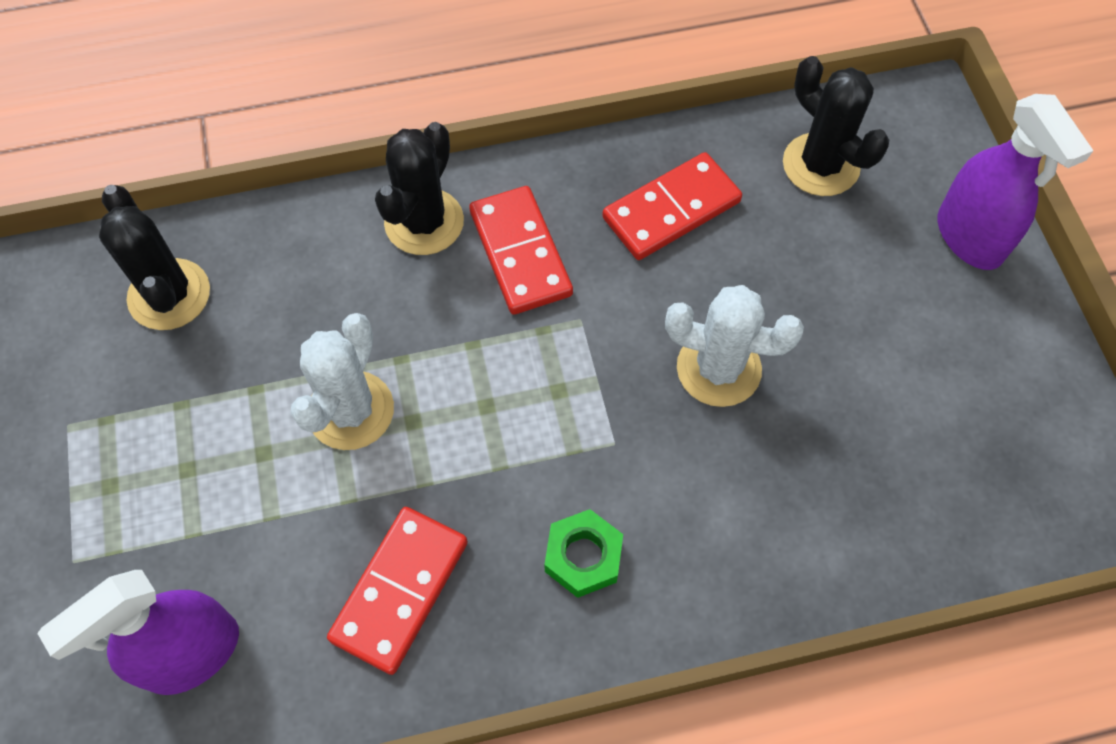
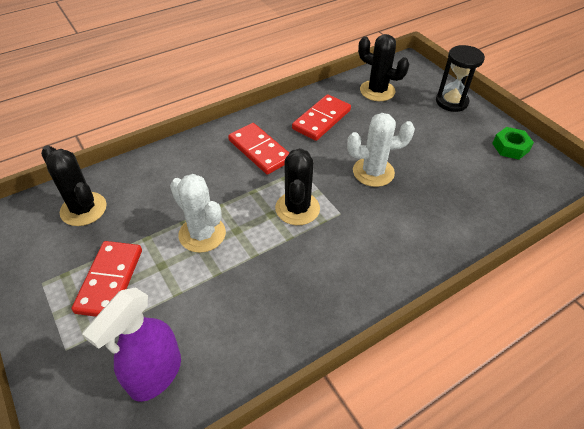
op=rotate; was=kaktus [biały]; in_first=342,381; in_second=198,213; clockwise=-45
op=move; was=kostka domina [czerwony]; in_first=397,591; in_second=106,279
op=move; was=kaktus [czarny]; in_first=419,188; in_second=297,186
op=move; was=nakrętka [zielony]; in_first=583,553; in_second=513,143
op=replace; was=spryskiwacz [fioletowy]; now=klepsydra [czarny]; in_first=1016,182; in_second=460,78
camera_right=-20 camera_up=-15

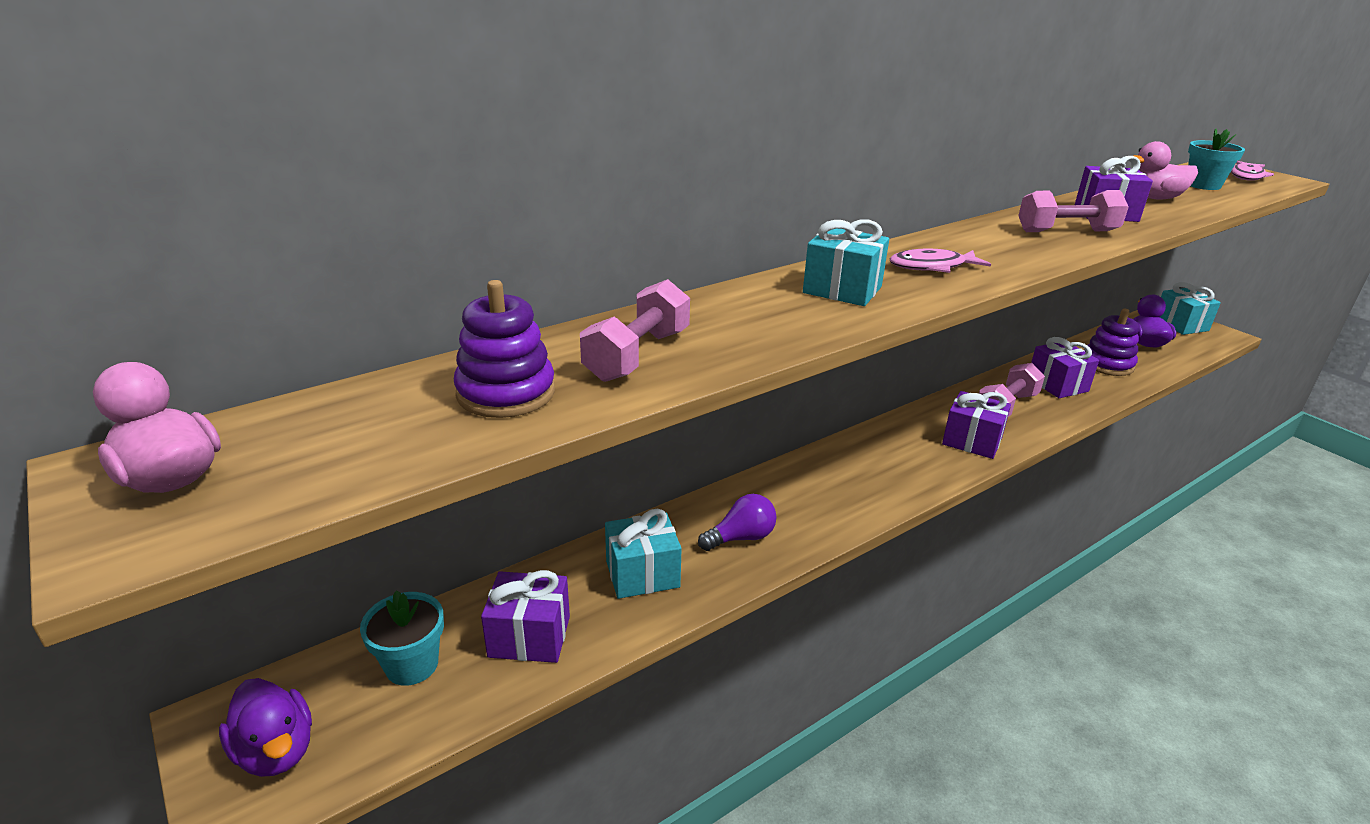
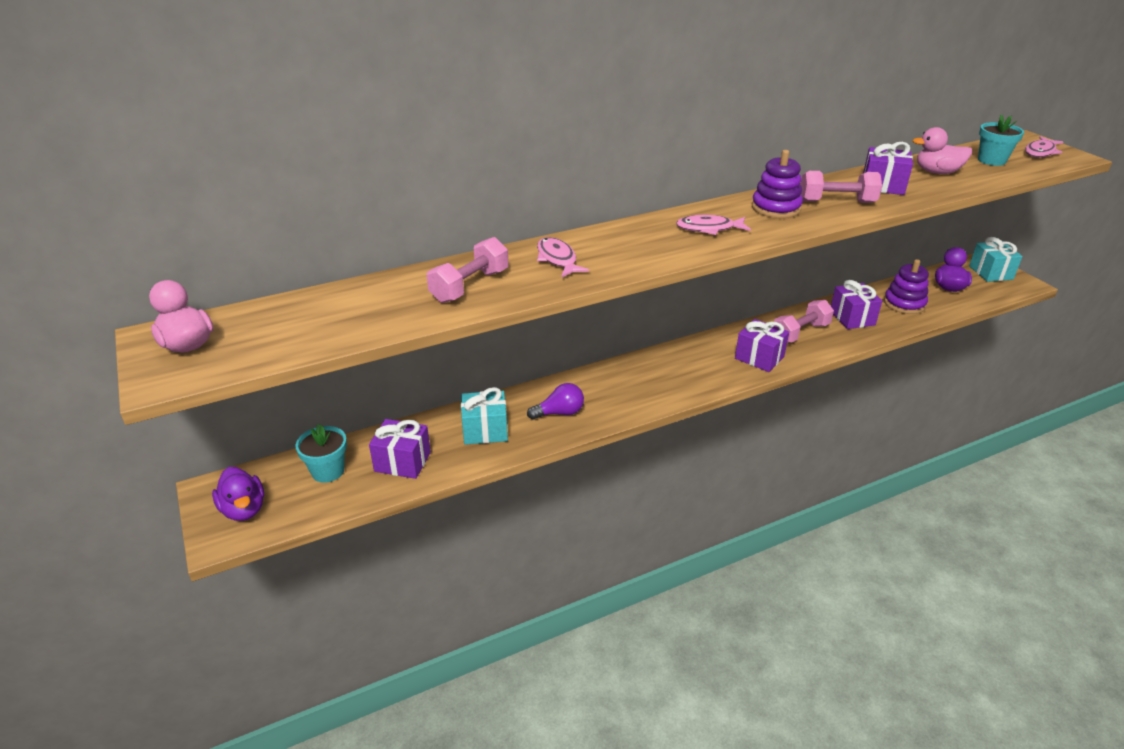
op=move; was=zabawka nakładanka [fioletowy]; in_first=504,349; in_second=777,184
op=delete; was=prezent [turkusowy]; in_first=846,262
op=insert; now=ryba [różowy]; in_second=563,257
camera_right=10 camera_up=5

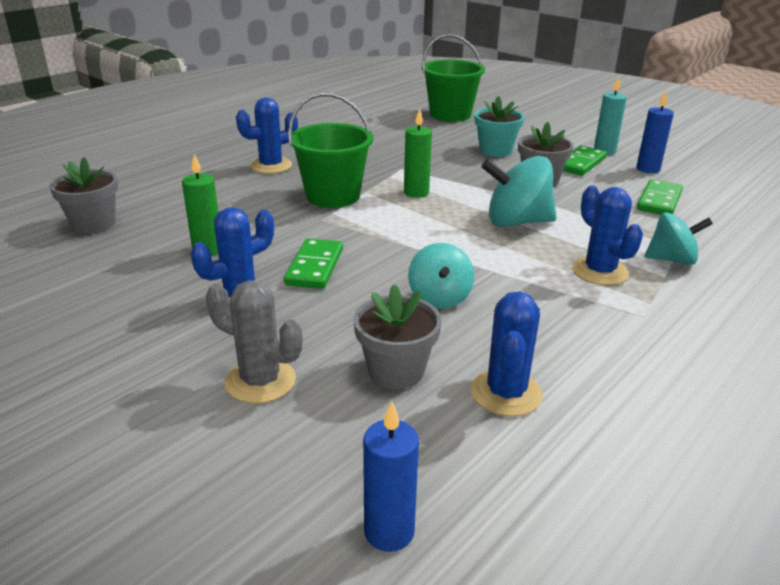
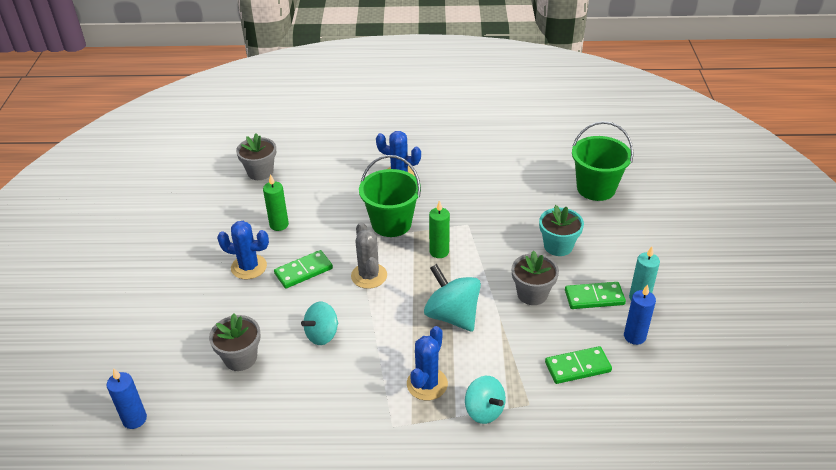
op=move; was=kaktus [szary]; in_first=254,342; in_second=369,255
op=delete; was=kaktus [niebieski]; in_first=507,354
camera_right=50 camera_up=10

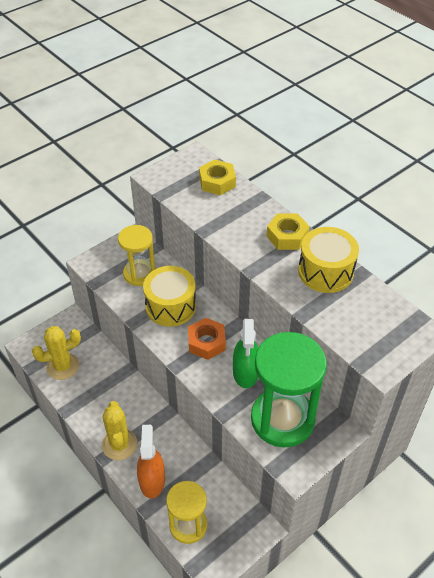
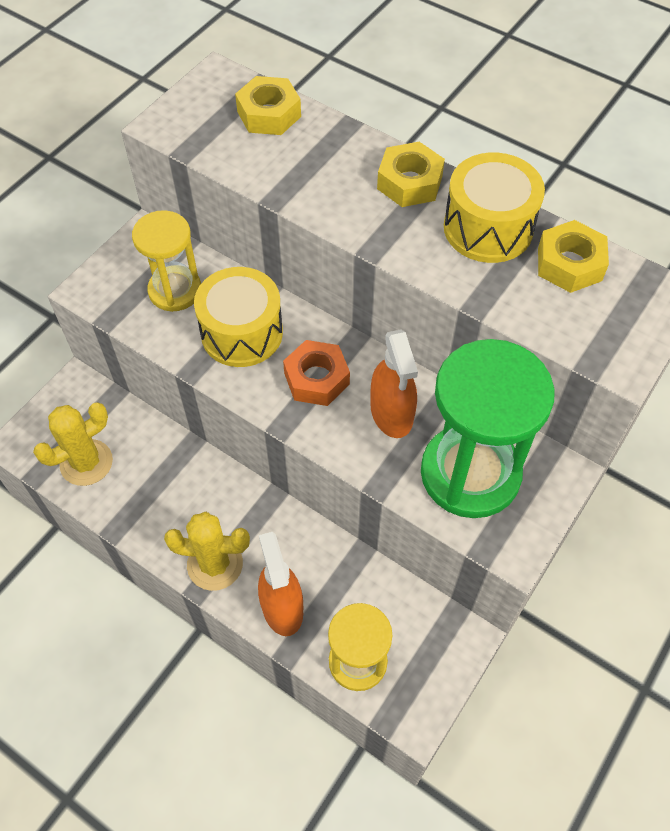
op=rotate; was=kaktus [żółty]; in_first=119,430; in_second=207,551; clockwise=-60
op=recolor; was=spryskiwacz [zielony]; now=spryskiwacz [pomarańczowy]; in_first=245,353; in_second=394,383
op=insert; now=nakrętka [żółty]; in_second=573,256
camera_right=-15 camera_up=10

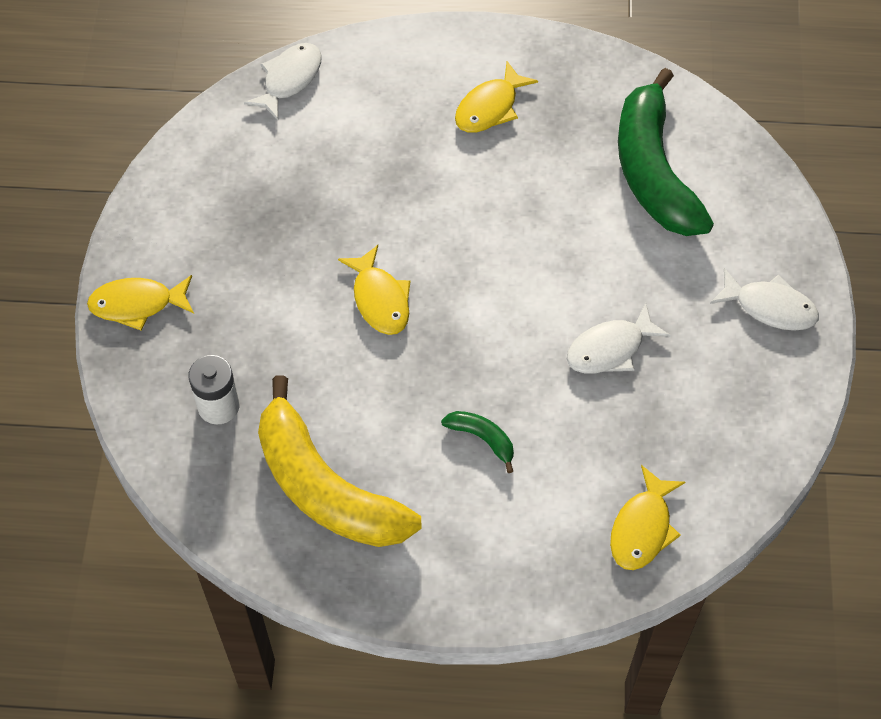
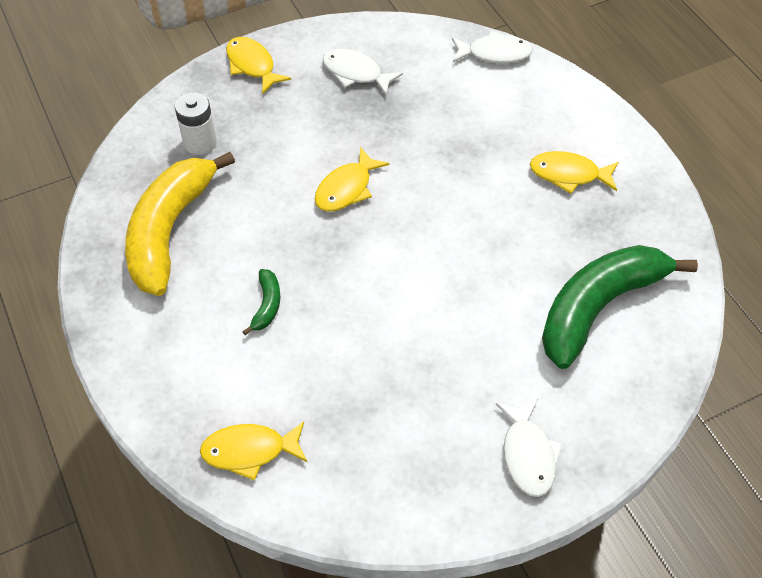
op=move; was=ryba [biały]; in_first=619,338; in_second=363,72
camera_right=60 camera_up=-5

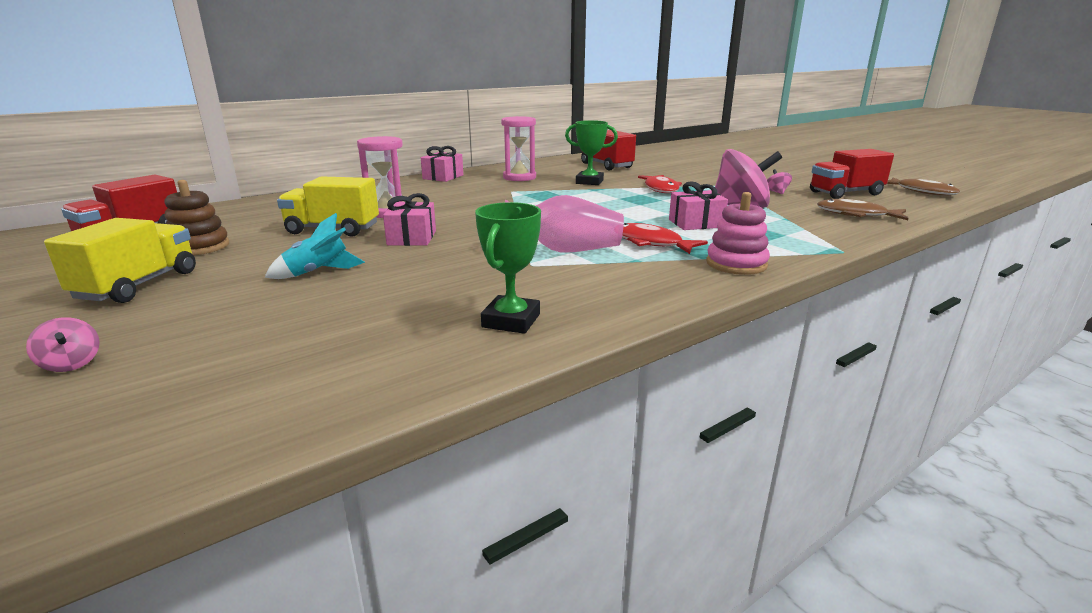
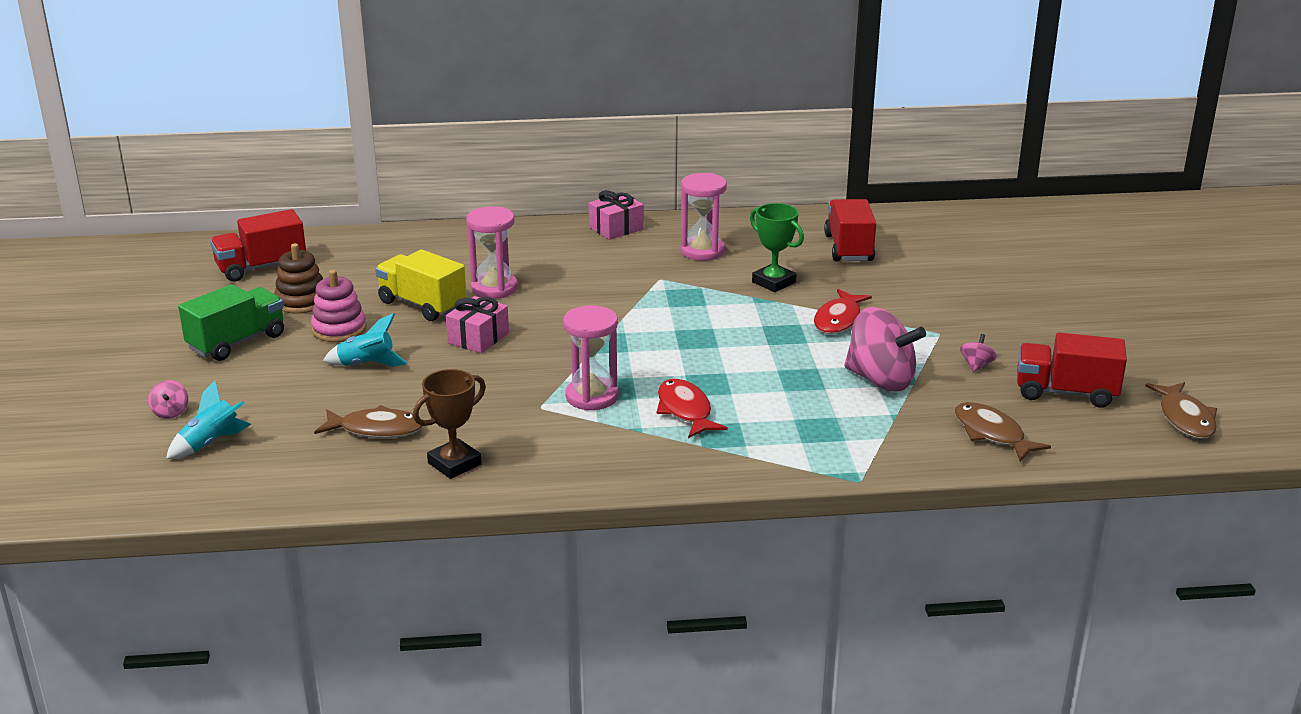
op=recolor; was=ciężarówka [żółty]; now=ciężarówka [zielony]; in_first=120,260; in_second=231,322
op=recolor; was=puchar [zielony]; now=puchar [brązowy]; in_first=508,268; in_second=449,424
op=replace; was=wazon [różowy]; now=klepsydra [różowy]; in_first=564,223; in_second=591,358
op=delete; was=prezent [różowy]; in_first=698,205
op=move; was=zabawka nakładanka [różowy]; in_first=738,233; in_second=338,306
op=insert; now=rakieta [turkusowy]; in_second=208,420
op=insert; now=ryba [brązowy]; in_second=368,421
camera_right=30 camera_up=5

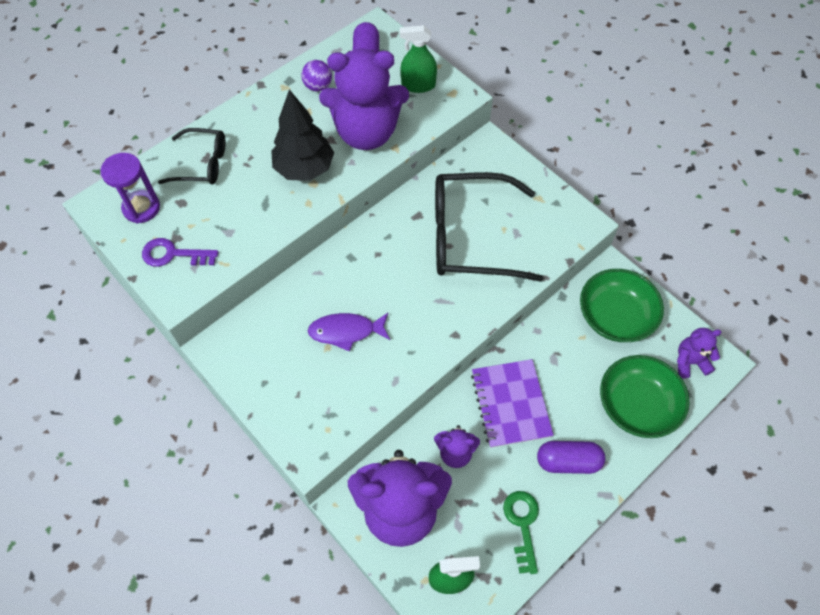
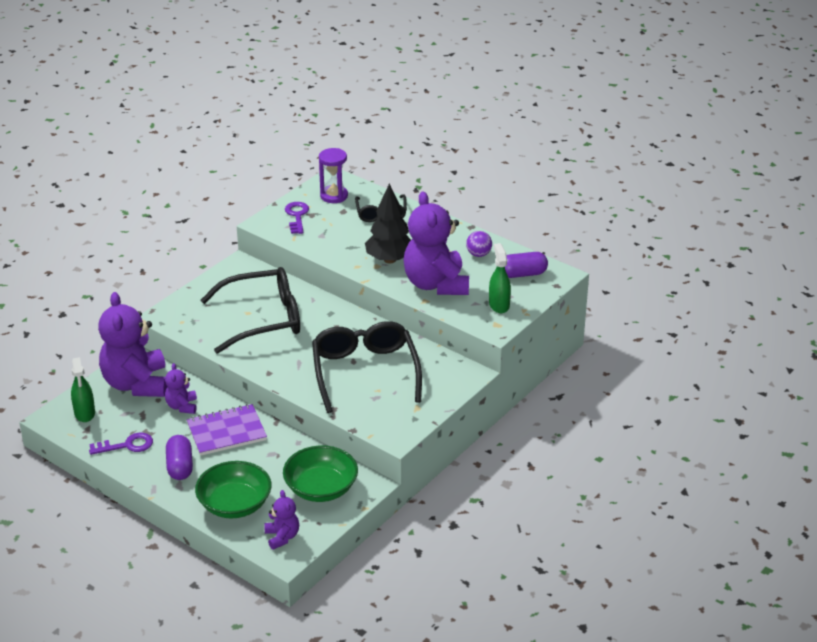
op=replace; was=ryba [fioletowy]; now=okulary [czarny]; in_first=349,332; in_second=250,310
op=recolor; was=klucz [zielony]; now=klucz [fioletowy]; in_first=521,532; in_second=121,444
camera_right=80 camera_up=-25

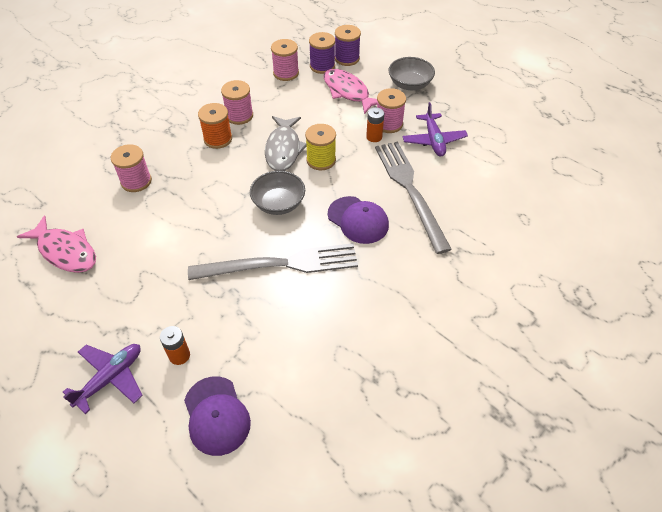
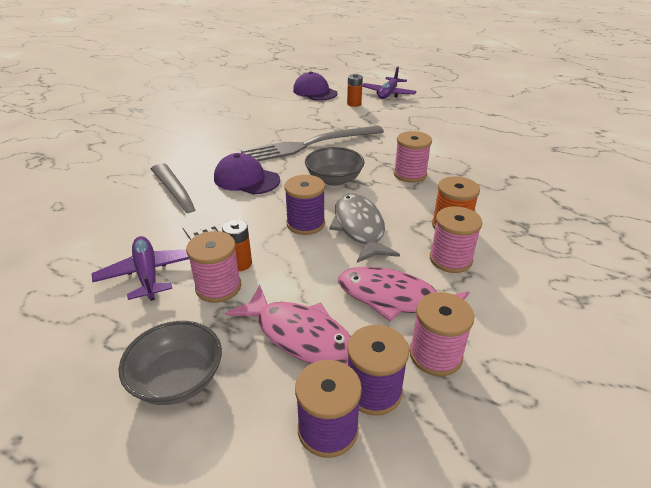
op=move; was=ryba [różowy]; in_first=56,244; in_second=403,293
op=move; was=szpulka [różowy]; in_first=131,168; in_second=413,157
op=recolor; was=szpulka [żółty]; now=szpulka [fioletowy]; in_first=320,147; in_second=304,205
camera_right=165 camera_up=-15

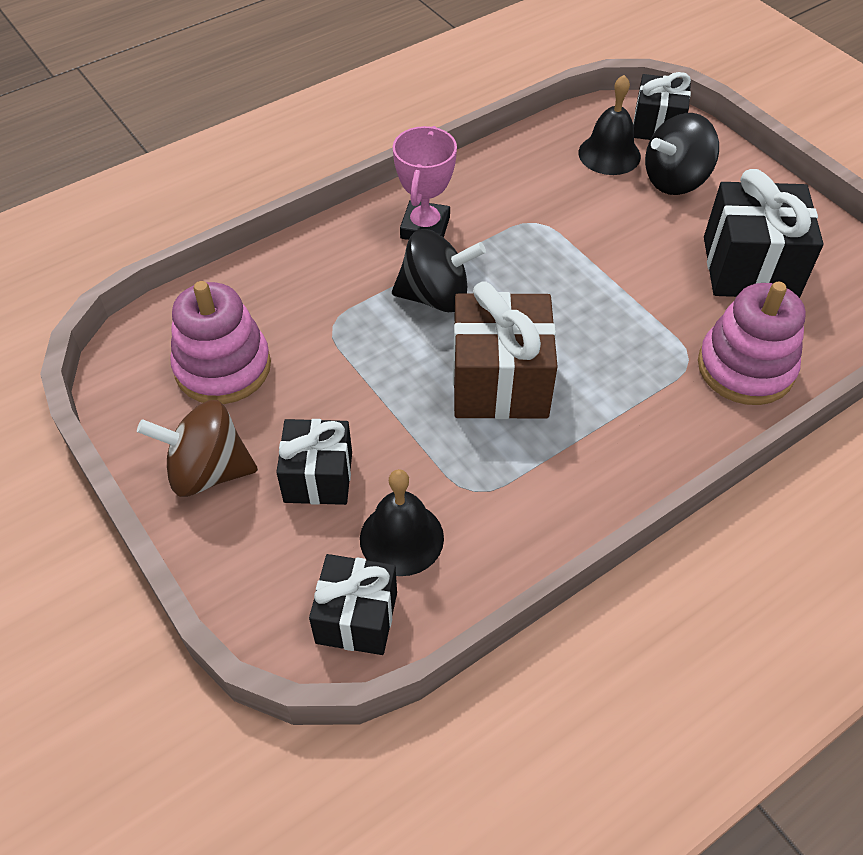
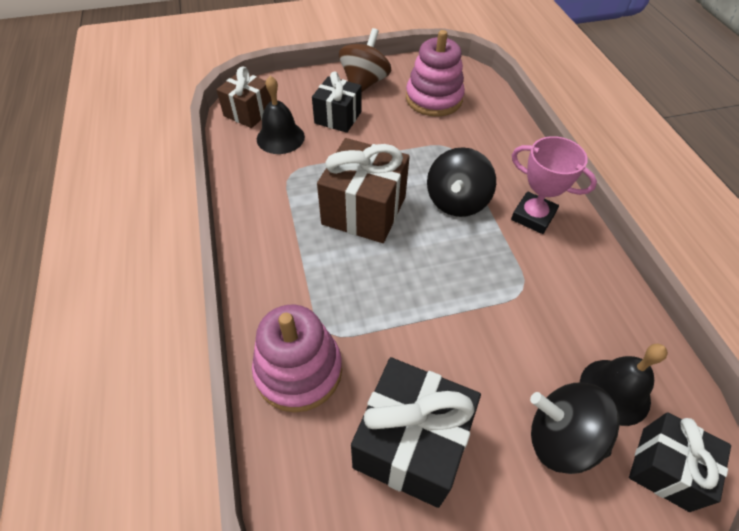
op=recolor; was=prezent [czarny]; now=prezent [brązowy]; in_first=353,604; in_second=244,97
op=rotate; was=bączek [czarny]; in_first=682,154; in_second=574,428; clockwise=-60
camera_right=110 camera_up=0

